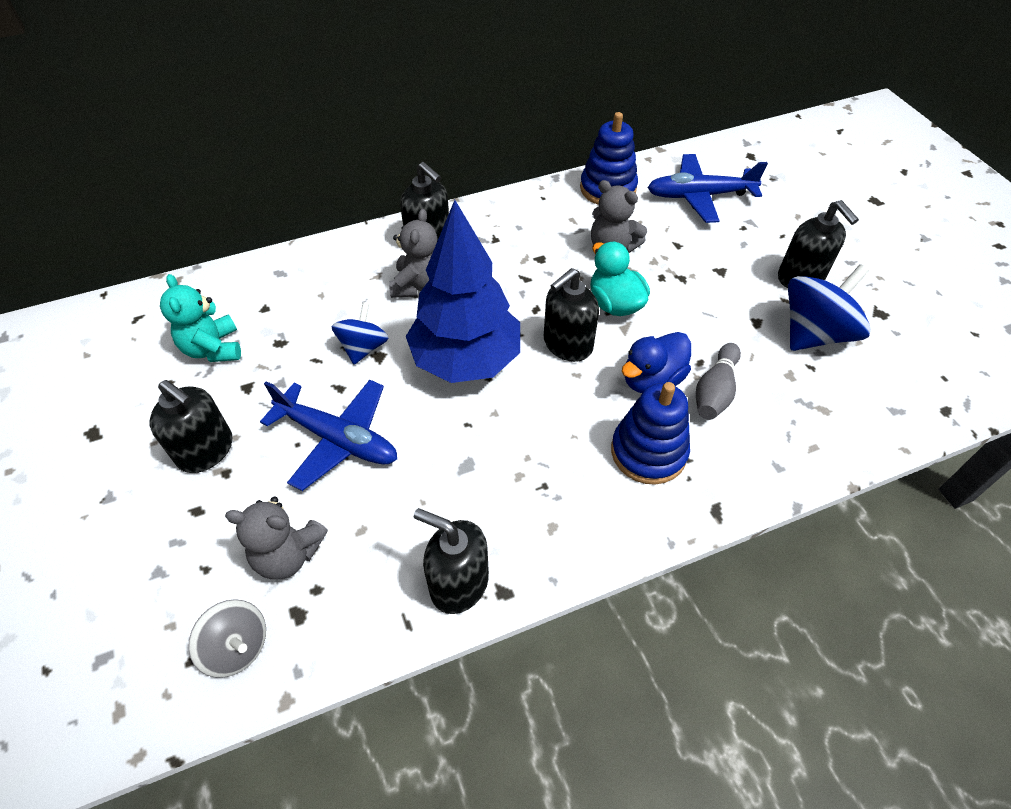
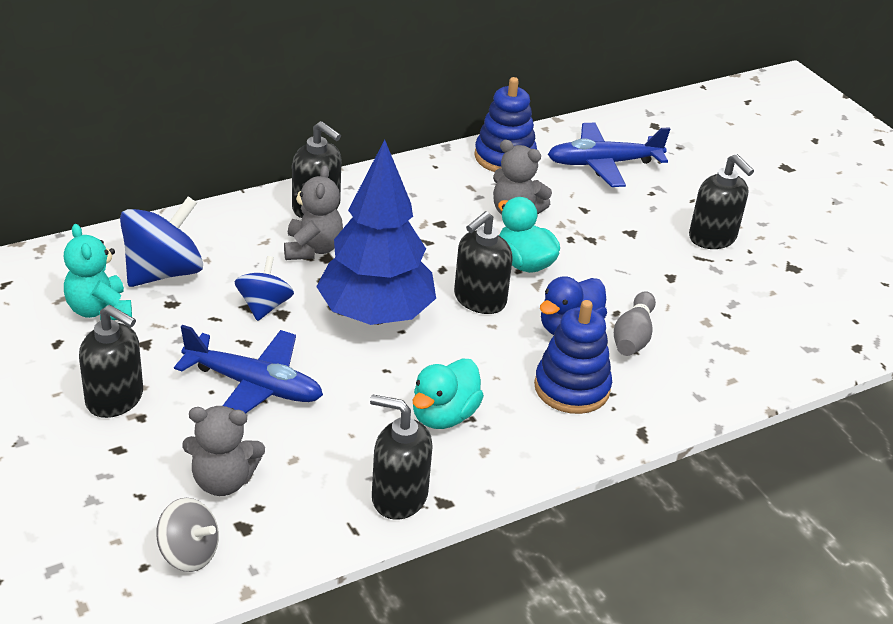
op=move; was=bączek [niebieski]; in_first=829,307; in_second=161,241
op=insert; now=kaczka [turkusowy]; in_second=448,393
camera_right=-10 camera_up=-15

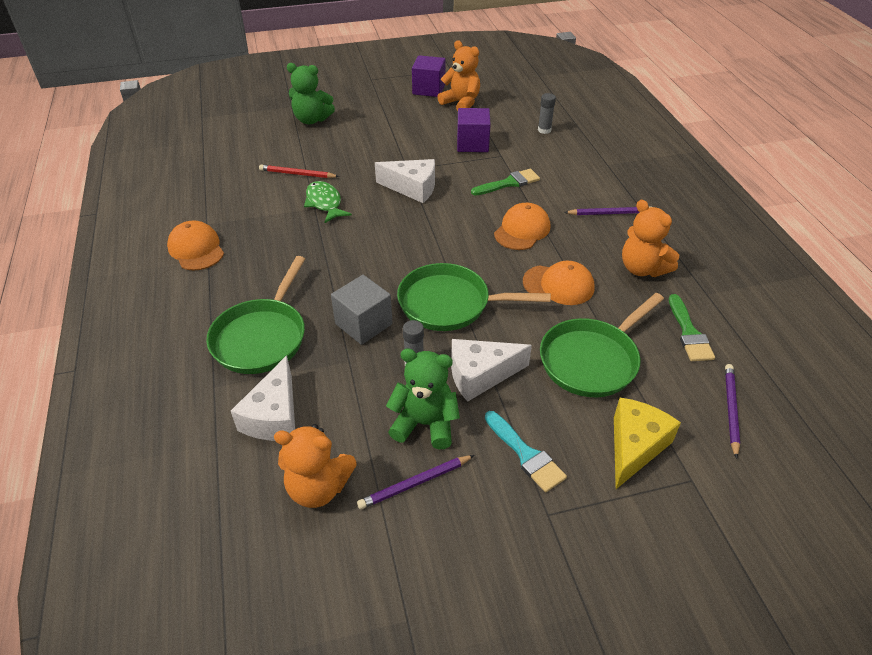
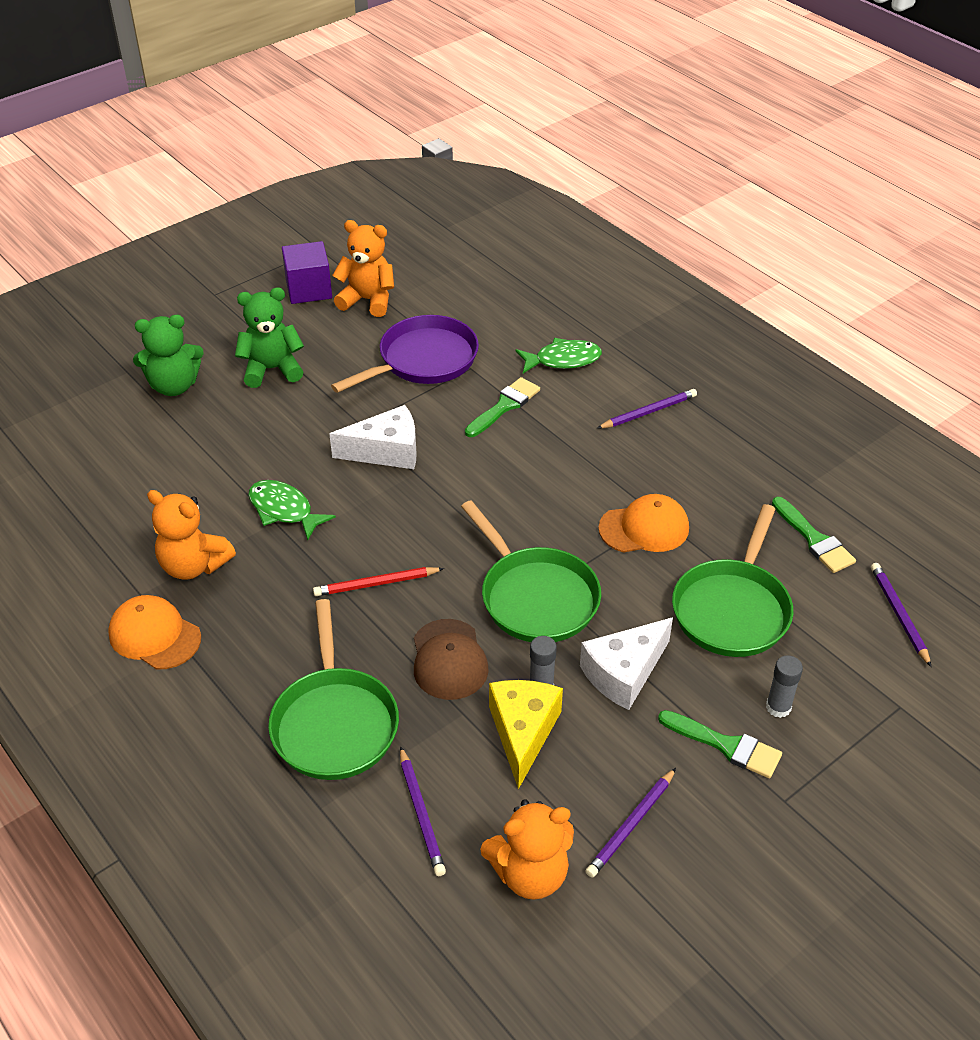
op=replace; was=ser [biały]; now=ołówek [fioletowy]; in_first=263,398; in_second=423,811
op=move; was=ołówek [czerwony]; in_first=299,171; in_second=378,581
op=replace; was=sześcian [szary]; now=czapka [brązowy]; in_first=362,310; in_second=451,659
op=move; was=miś [zielony]; in_first=423,399; in_second=269,337
op=rotate; was=patelnia [zielony]; in_first=474,297; in_second=531,571; clockwise=-105
op=replace; was=sześcian [fioletowy]; now=patelnia [fioletowy]; in_first=474,130; in_second=405,354
op=recolor; was=pędzel [turkusowy]; now=pędzel [zielony]; in_first=526,451; in_second=720,744
op=delete; was=czapka [pomarańczowy]; in_first=522,226
op=move; was=klej w sztyfcie [szary]; in_first=547,113; in_second=784,686
op=move; was=ser [żółty]; in_first=647,443; in_second=526,734
op=move; was=miś [pomarańczowy]; in_first=650,238; in_second=191,535
op=insert; now=ryba [zielony]; in_second=559,355
camera_right=-25 camera_up=0

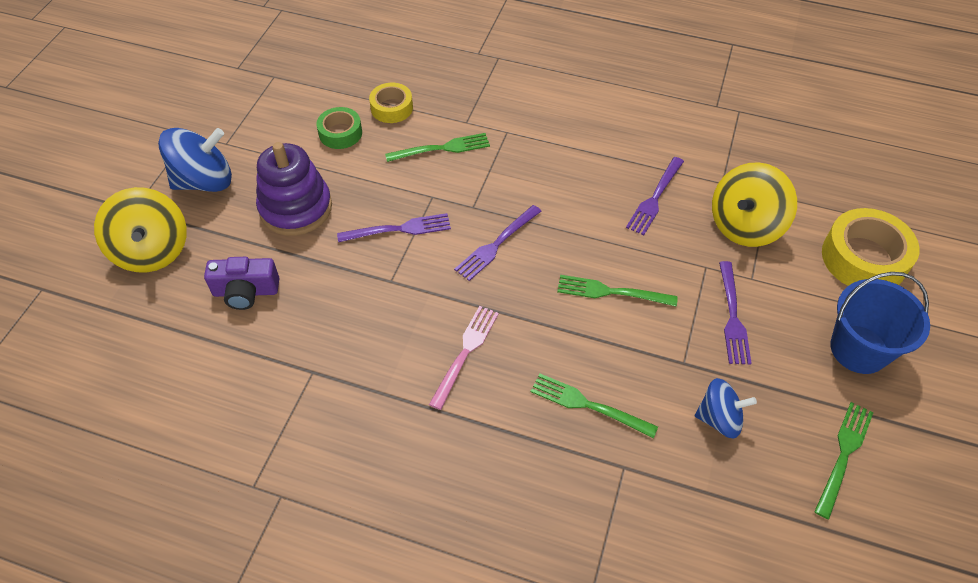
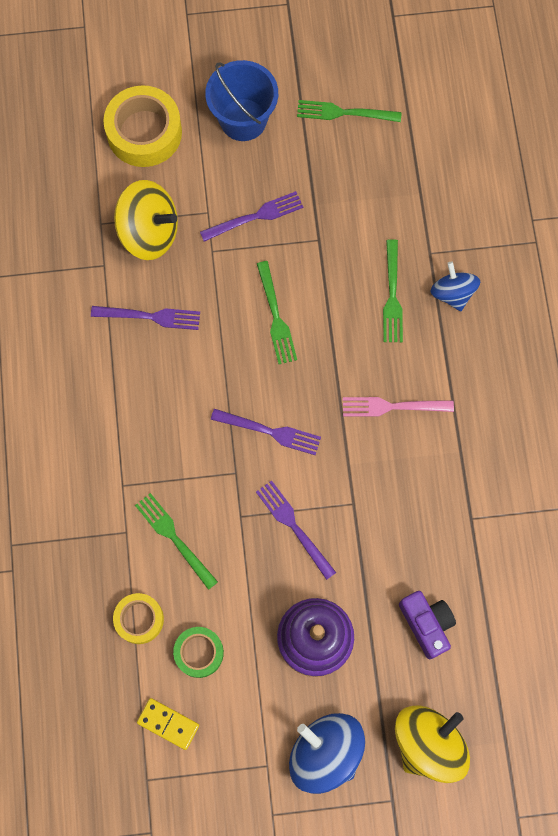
op=move; was=bączek [niebieski]; in_first=726,408; in_second=455,286
op=insert; now=kostka domina [żółty]; in_second=168,724
camera_right=-115 camera_up=20

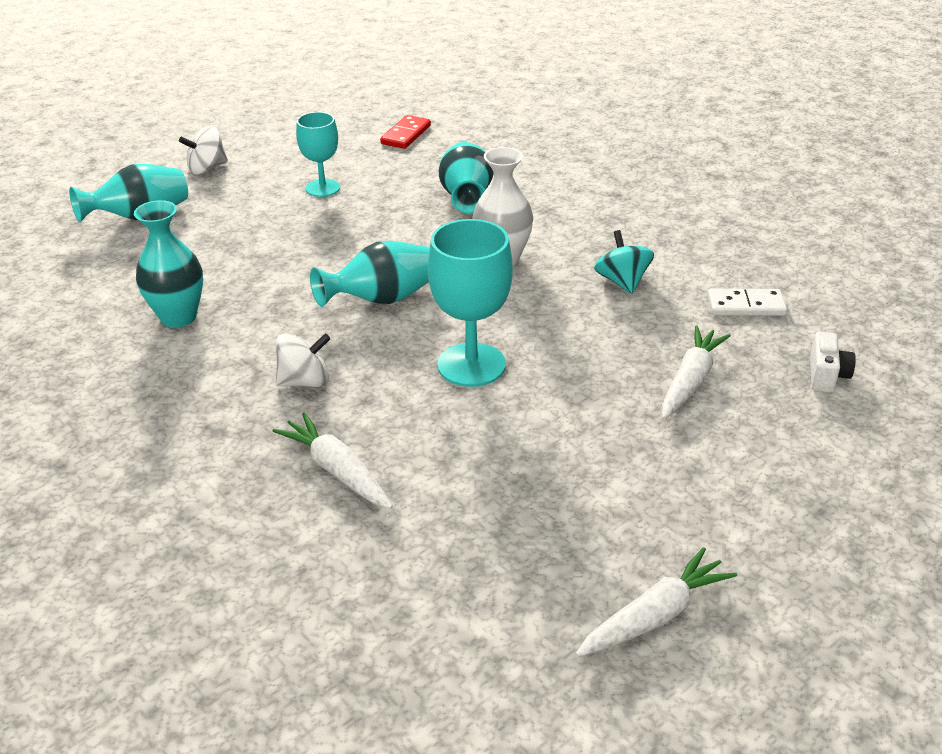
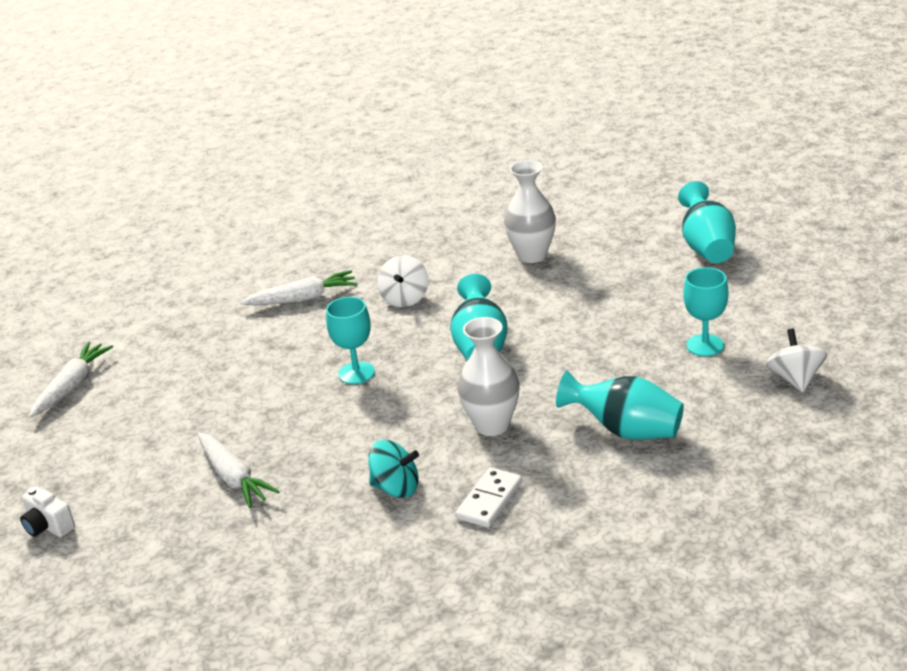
op=recolor; was=wazon [turkusowy]; now=wazon [biały]; in_first=168,264; in_second=530,211
op=move; was=bączek [biały]; in_first=203,150; in_second=796,360
op=delete; was=kostka domina [czerwony]; in_first=405,132
op=resize; was=kielich [turkusowy]; in_first=470,303; in_second=350,340; ratio=0.63
op=rotate; was=marchewka [biały]; in_first=656,602; in_second=71,380; clockwise=-150
op=move; was=kostka domina [biały]; in_first=747,302; in_second=488,497
op=move; was=aparat fotograficzny [biały]; in_first=833,362; in_second=47,512
camera_right=120 camera_up=-5

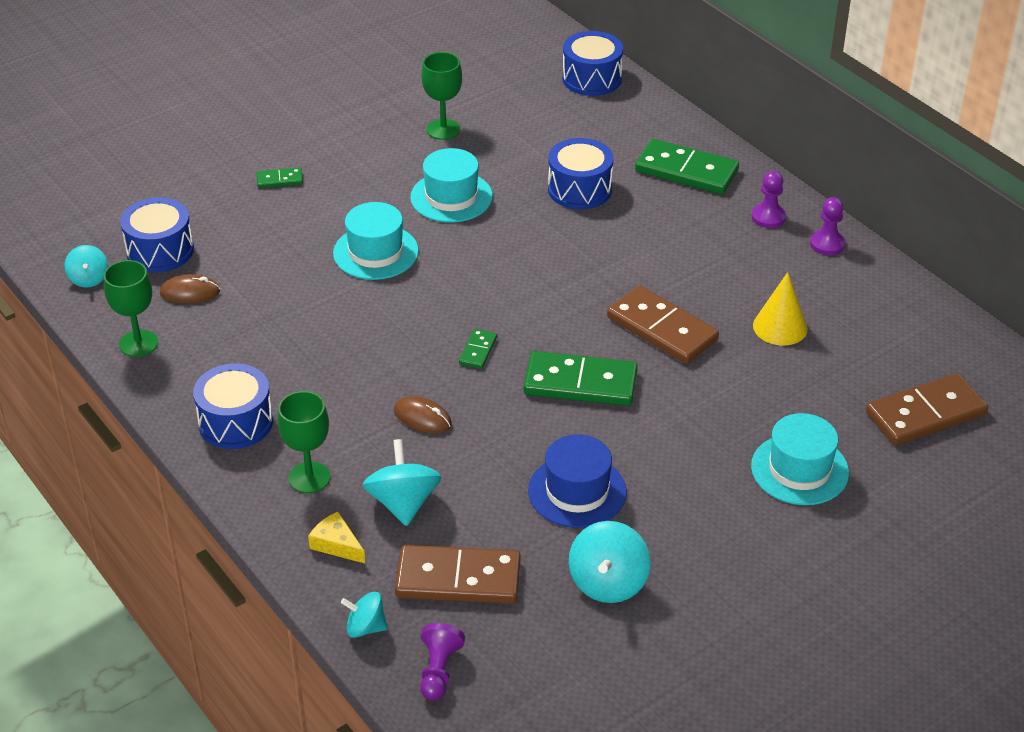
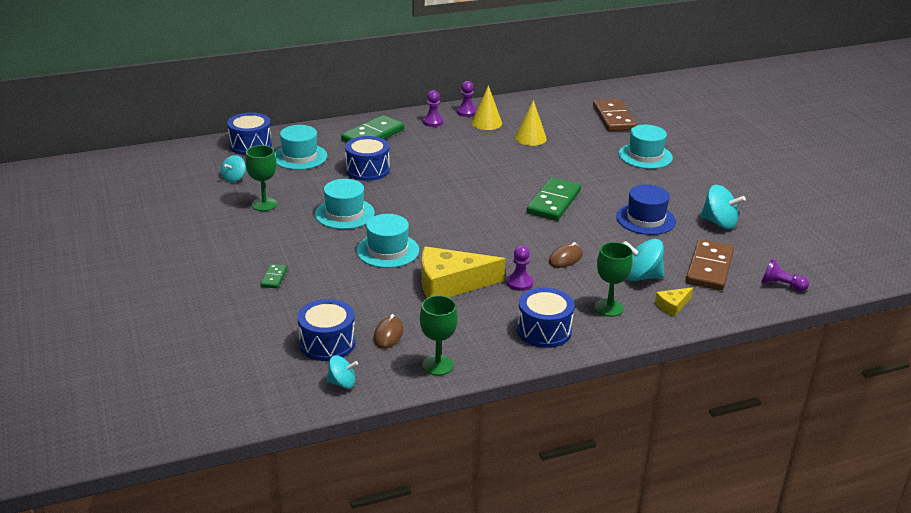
op=move; was=bączek [turkusowy]; in_first=364,615; in_second=233,168
op=delete; was=kostka domina [zielony]; in_first=478,349
op=delete; was=kostka domina [brązowy]; in_first=663,324
op=insert; now=kapelusz [turkusowy]; in_second=301,147
op=insert; now=ser [żółty]; in_second=463,272
op=insert; now=stożek [żółty]; in_second=486,107
op=insert; now=pionek [fioletowy]; in_second=520,268
camera_right=-75 camera_up=-10

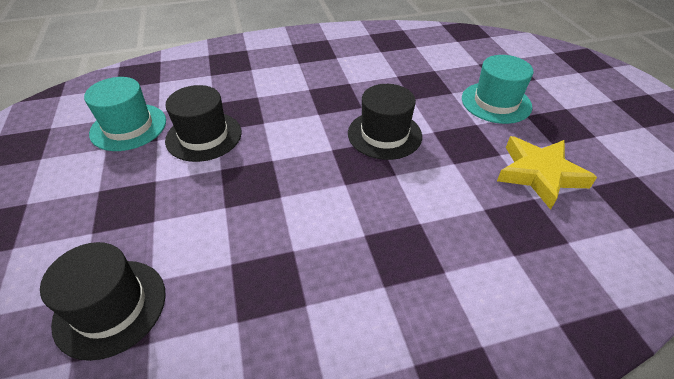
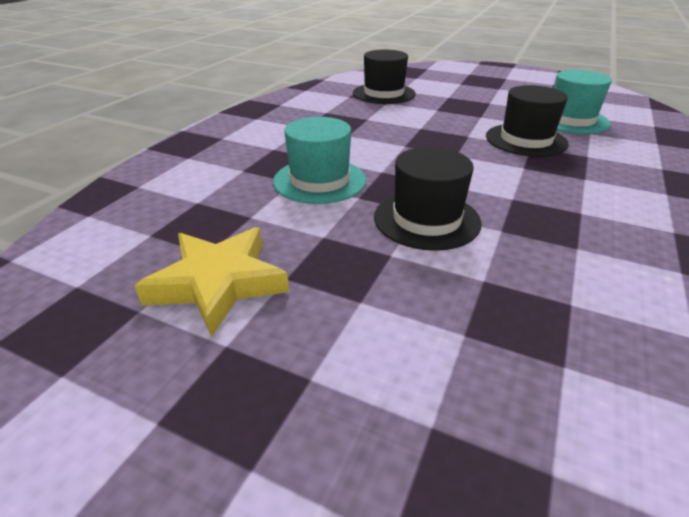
op=move; was=kapelusz [turkusowy]; in_first=498,89; in_second=319,160
camera_right=130 camera_up=-10

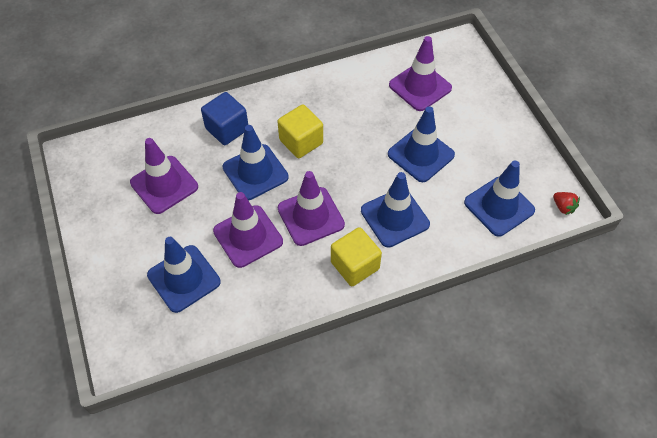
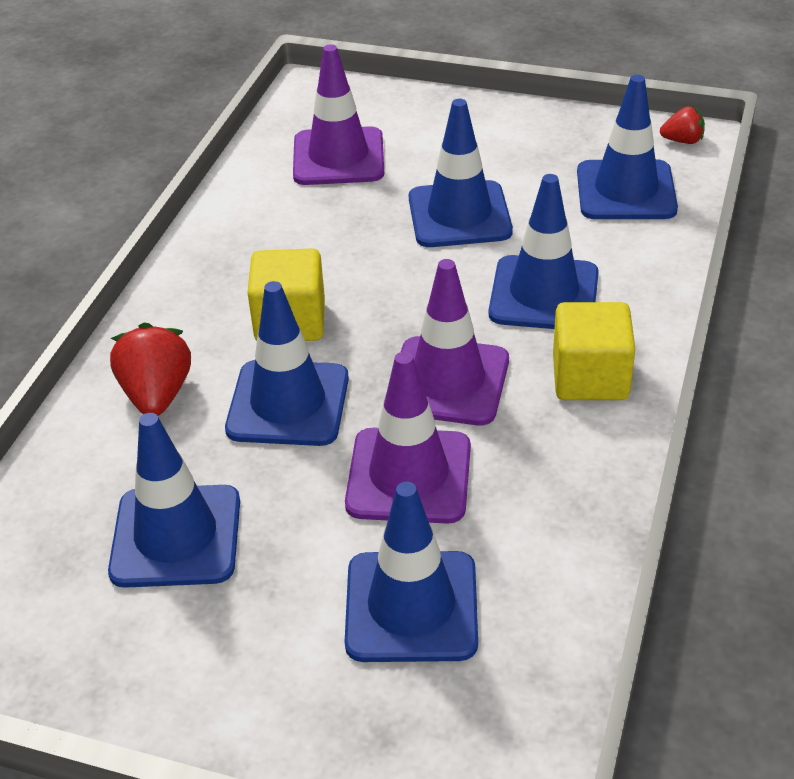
op=recolor; was=pachołek [fioletowy]; now=pachołek [niebieski]; in_first=164,176; in_second=174,500
op=replace; was=sześcian [niebieski]; now=truskawka [czerwony]; in_first=224,118; in_second=150,369
camera_right=-50 camera_up=-15

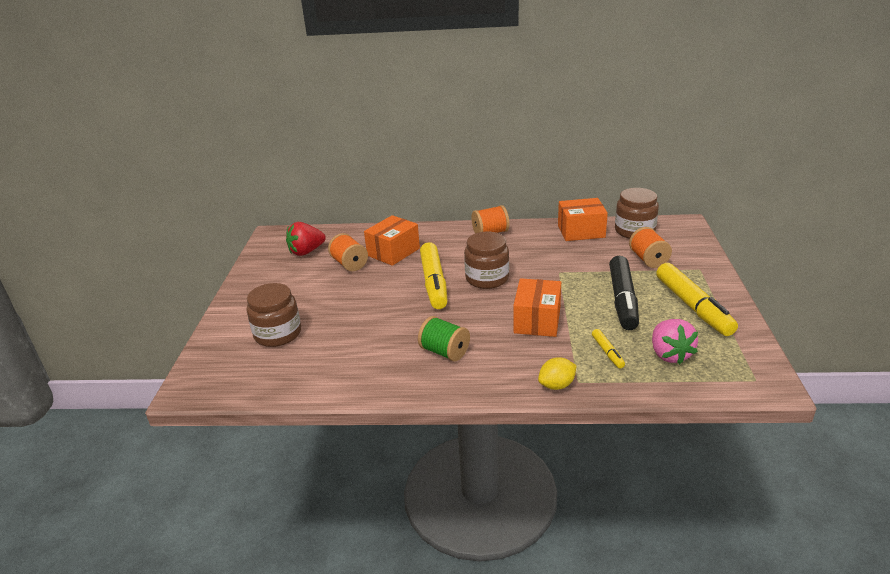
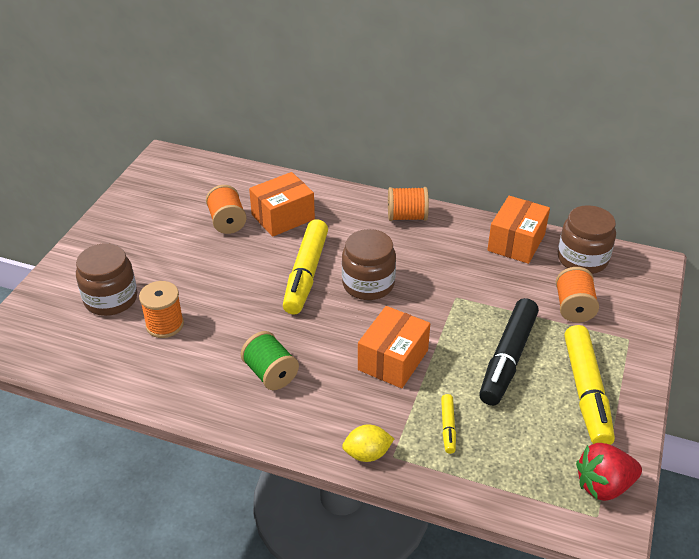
op=move; was=truskawka [czerwony]; in_first=306,239; in_second=609,472
op=rotate; was=pudełko [pomarańczowy]; in_first=583,219; in_second=518,230; clockwise=-75
op=delete; was=truskawka [różowy]; in_first=675,342
op=insert; now=szpulka [pomarańczowy]; in_second=161,309
camera_right=15 camera_up=10

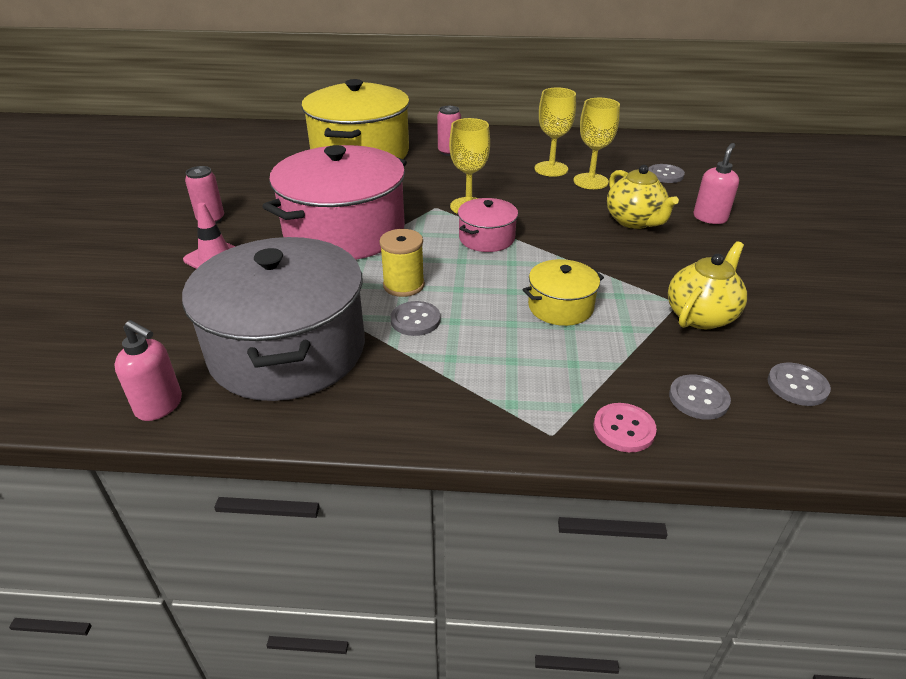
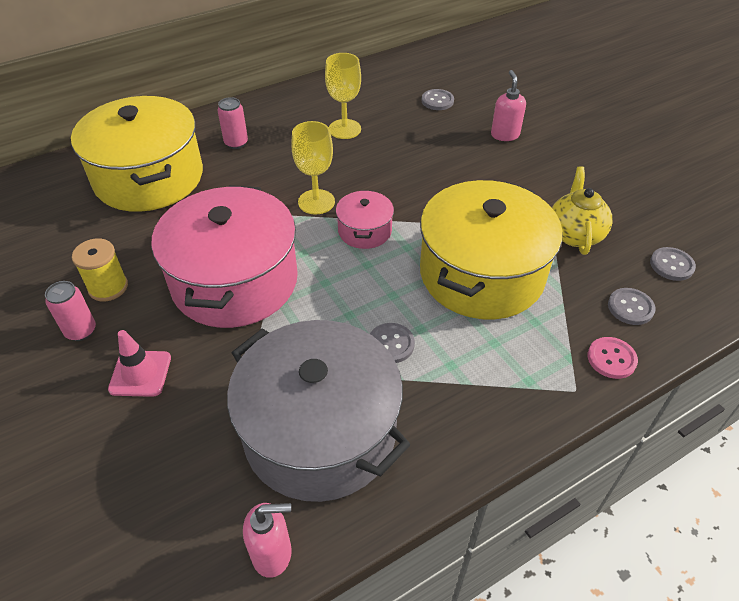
op=move; was=szpulka [żółty]; in_first=402,263; in_second=100,269
op=resize; was=garnek [żółty]; in_first=563,292; in_second=491,250; ratio=2.18
op=delete; was=kielich [żółty]; in_first=596,143
op=delete; was=imbryk [żółty]; in_first=643,197
camera_right=-35 camera_up=10

